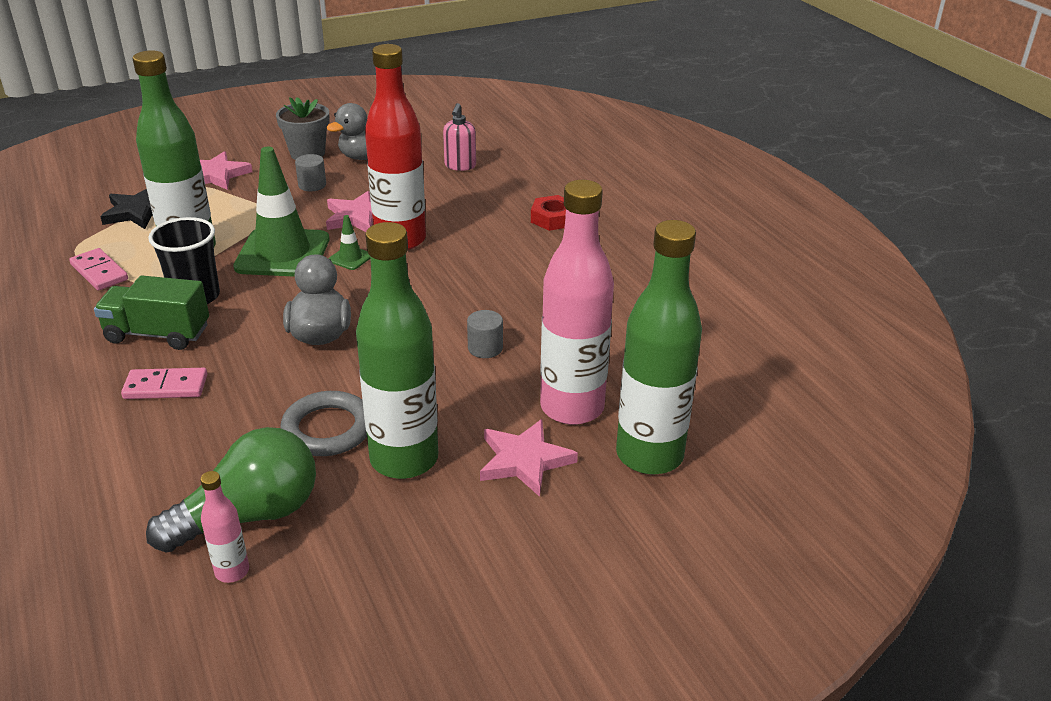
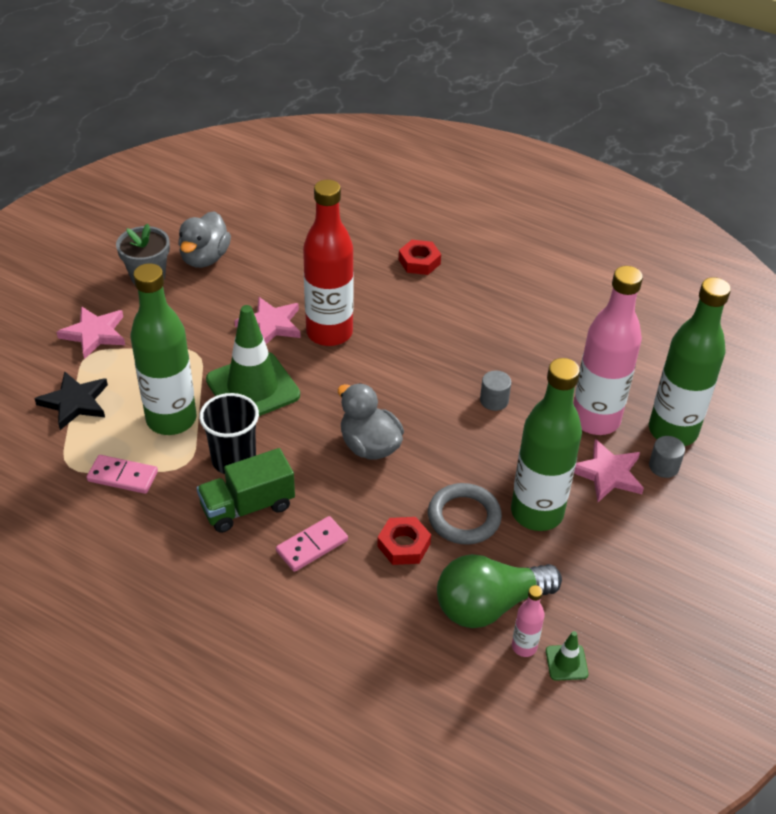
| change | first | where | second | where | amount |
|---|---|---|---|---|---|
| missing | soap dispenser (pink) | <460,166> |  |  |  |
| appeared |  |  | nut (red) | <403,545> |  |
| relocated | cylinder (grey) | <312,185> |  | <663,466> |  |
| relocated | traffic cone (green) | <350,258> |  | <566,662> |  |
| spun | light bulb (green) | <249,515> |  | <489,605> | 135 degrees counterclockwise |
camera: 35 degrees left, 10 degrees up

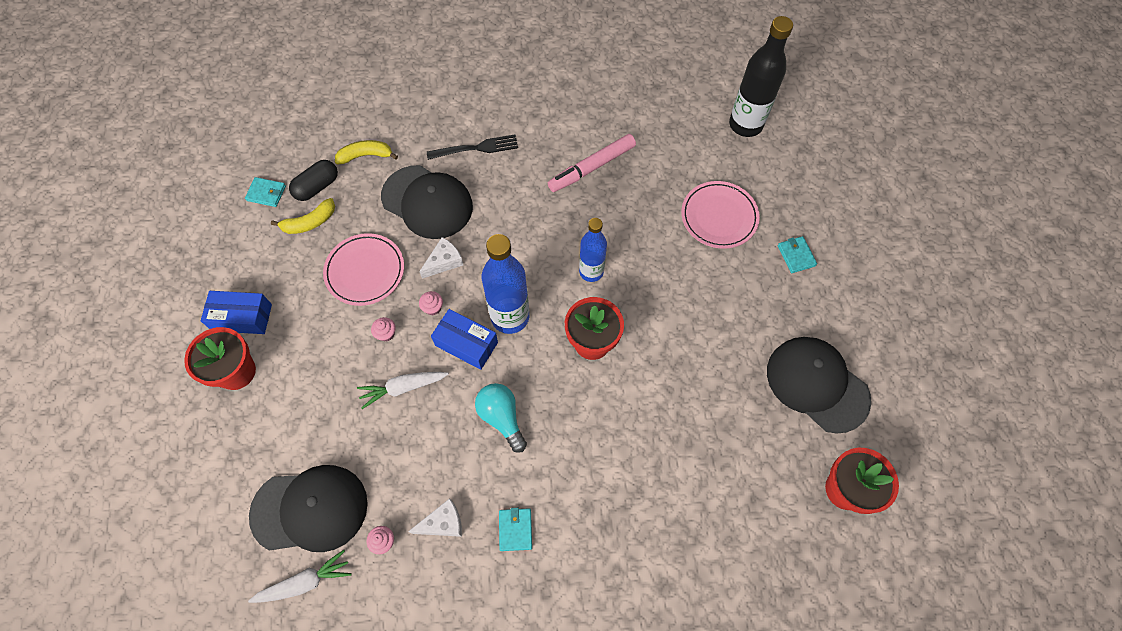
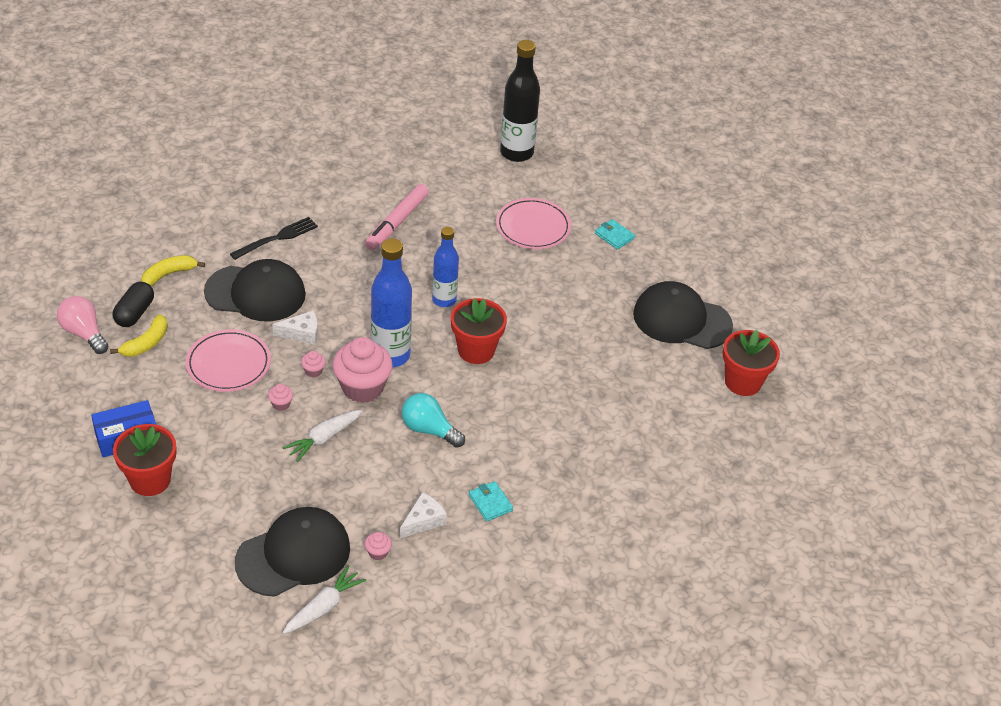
| change | first | where | second | where | amount |
|---|---|---|---|---|---|
| exchanged | wallet (turquoise) | <266,193> | light bulb (pink) | <84,333> |  |
| exchanged | box (blue) | <466,344> | cupcake (pink) | <362,387> |  |
| spun | cheese (white) | <444,262> |  | <302,333> | 60 degrees clockwise |
camera: 30 degrees left, 20 degrees down

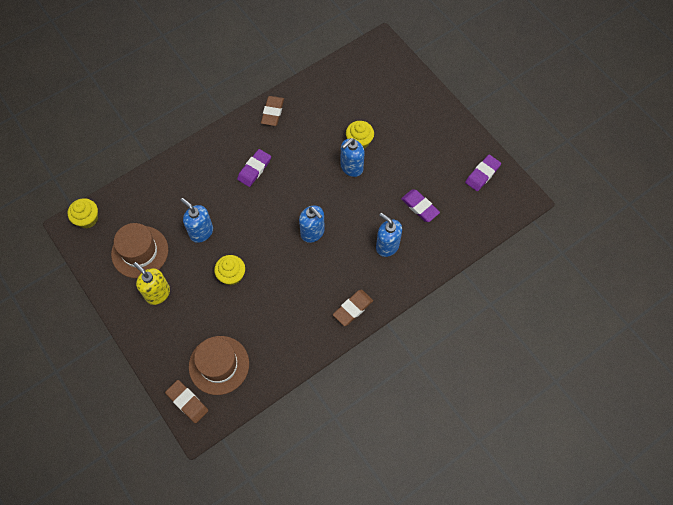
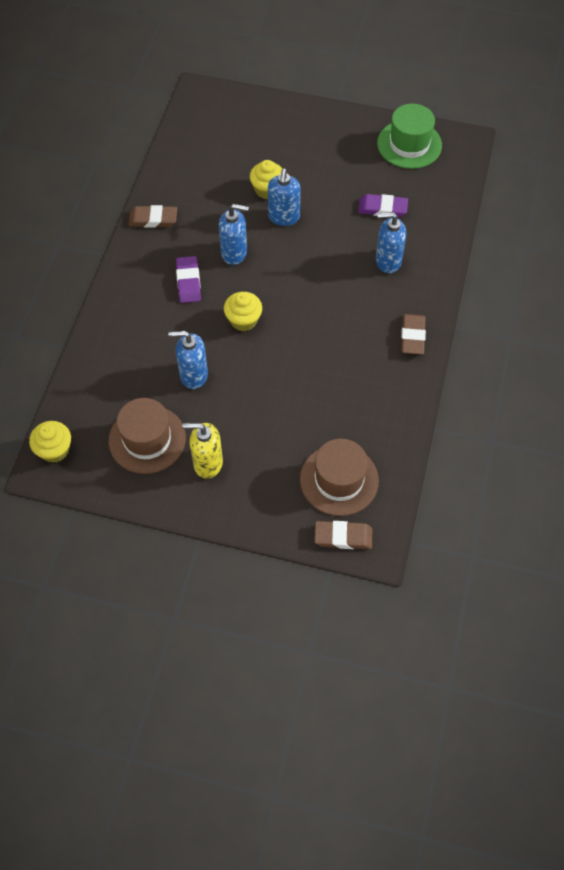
| change | first | where | second | where | amount |
|---|---|---|---|---|---|
| relocated | cupcake (yellow) | <232,275> |  | <243,320> |  |
| relocated | soap dispenser (blue) | <312,232> |  | <234,253> |  |
| exchanged | eraser (purple) | <482,174> | hat (green) | <409,144> |  |
| spun | eraser (brown) | <272,112> |  | <153,219> | 60 degrees counterclockwise |
camera: 40 degrees left, 5 degrees down

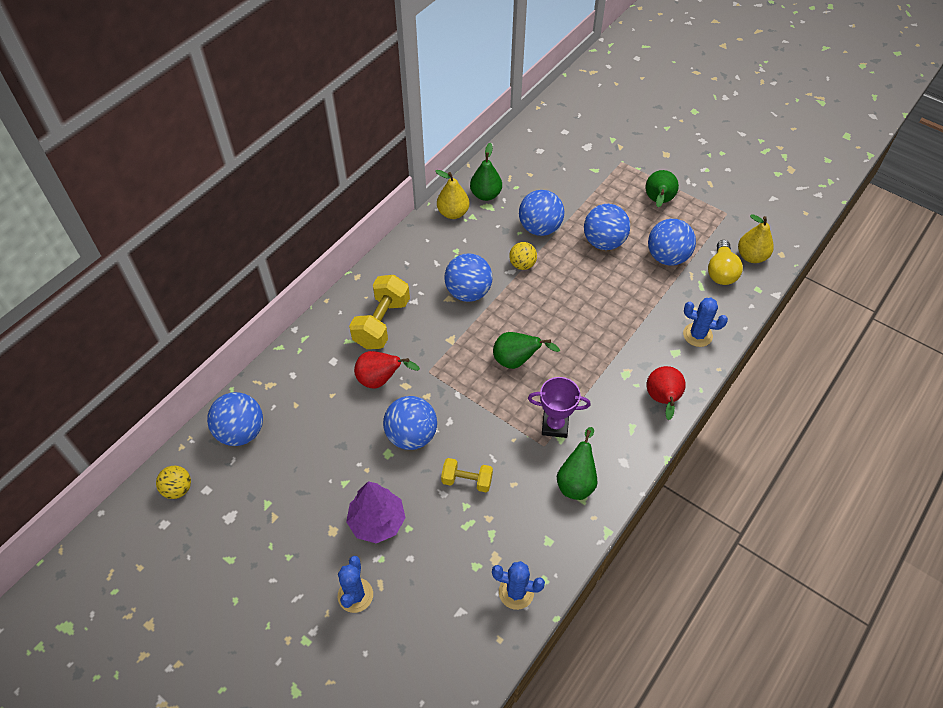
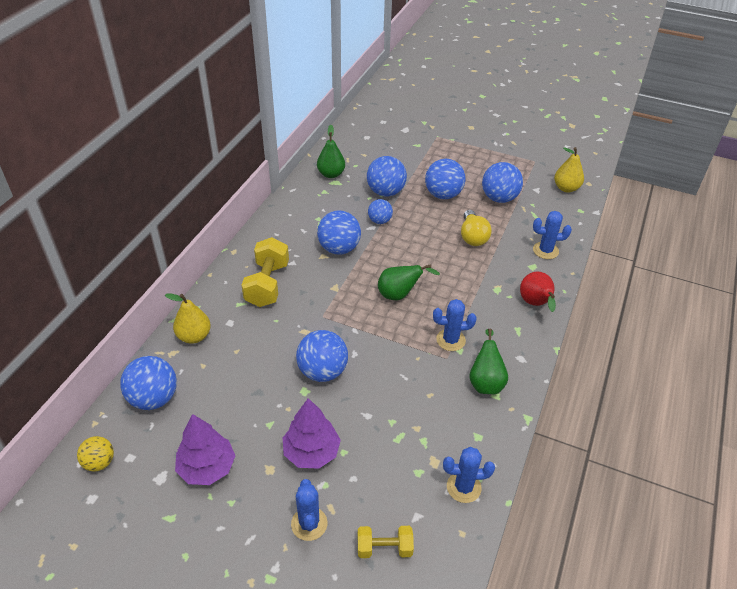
| change | first | where | second | where | amount |
|---|---|---|---|---|---|
| missing | pear (red) | <380,380> |  |  |  |
| missing | pear (green) | <658,201> |  |  |  |
| appeared |  |  | tree (purple) | <207,467> |  |
| relocated | pear (yellow) | <453,213> |  | <194,336> |  |
| relocated | dumbbell (yellow) | <467,481> |  | <384,548> |  |
| relocated | light bulb (yellow) | <721,272> |  | <472,236> |  |
| exchanged | trophy (purple) | <555,425> | cactus (blue) | <450,340> |  |
| colour | ball (yellow) | <522,264> | ball (blue) | <380,221> |  |
camera: 15 degrees left, 10 degrees down

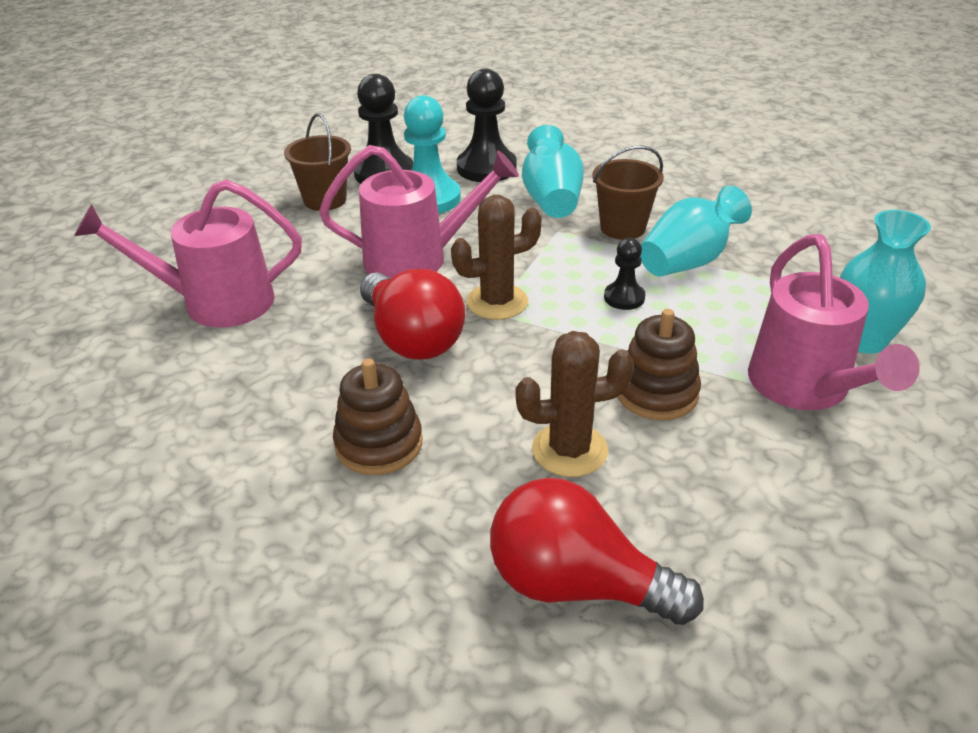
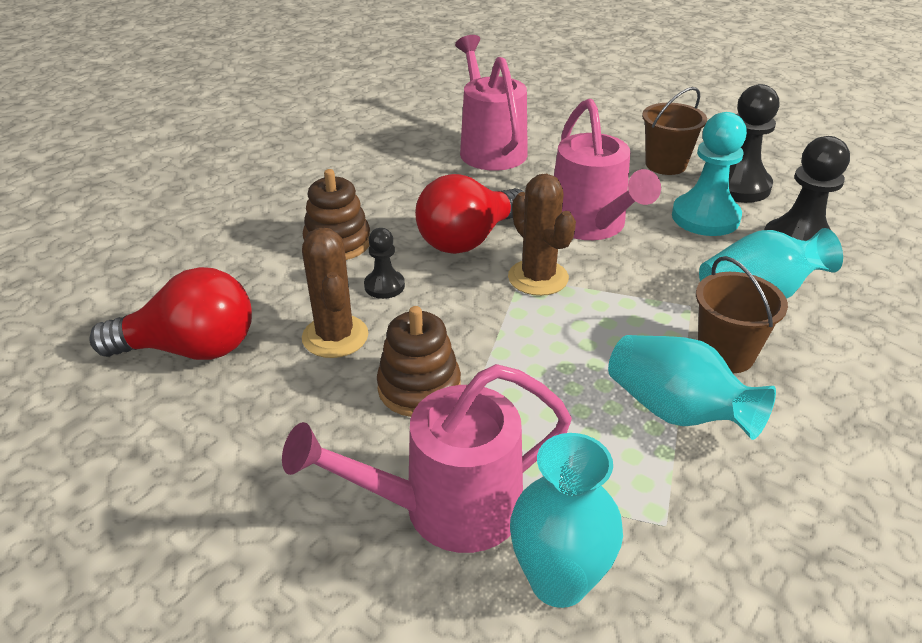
| change | first | where | second | where | amount |
|---|---|---|---|---|---|
| relocated | pawn (black) | <624,297> |  | <384,286> |  |
| spun | light bulb (red) | <576,585> |  | <191,349> | 75 degrees clockwise |
camera: 80 degrees right, 0 degrees up

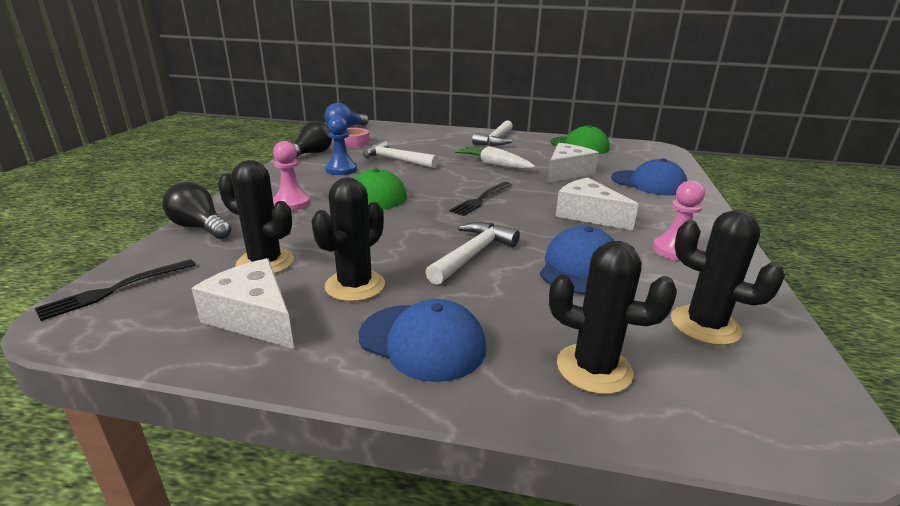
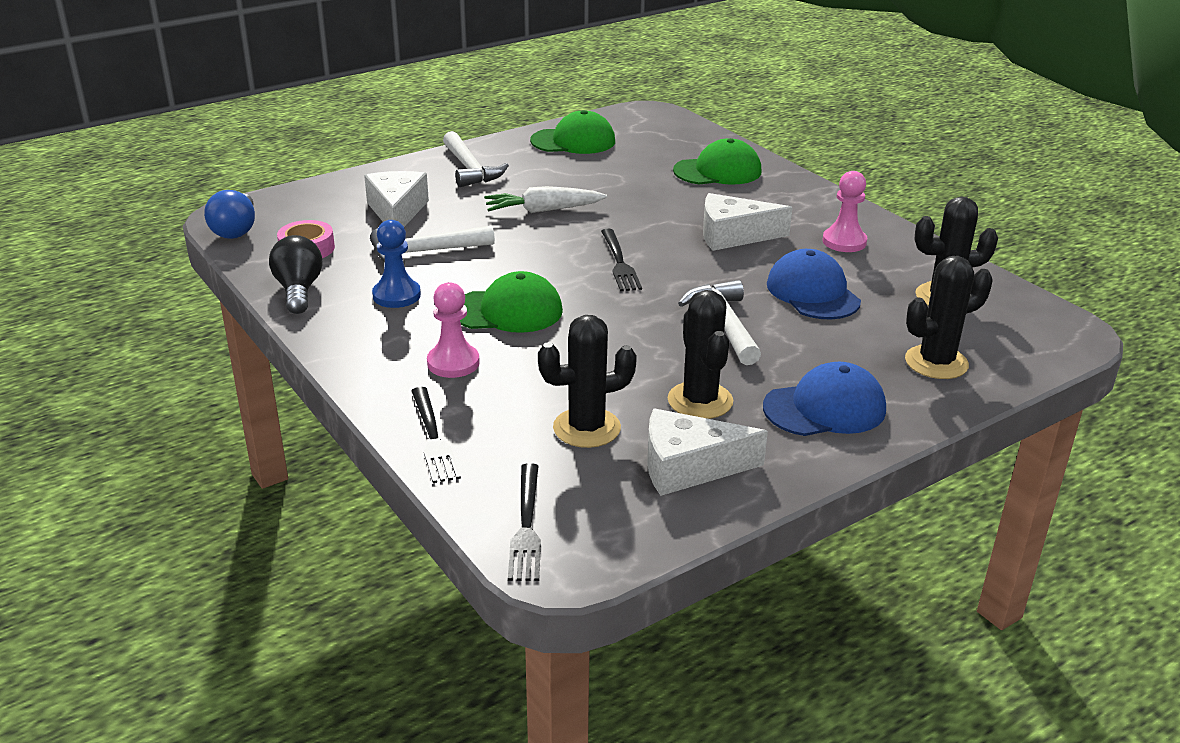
| change | first | where | second | where | amount |
|---|---|---|---|---|---|
| relocated | cheese (white) | <567,172> |  | <397,211> |  |
| exchanged | light bulb (black) | <200,227> | fork (black) | <434,439> |  |
| colour | cap (blue) | <648,183> | cap (green) | <717,171> |  |
camera: 45 degrees left, 5 degrees up

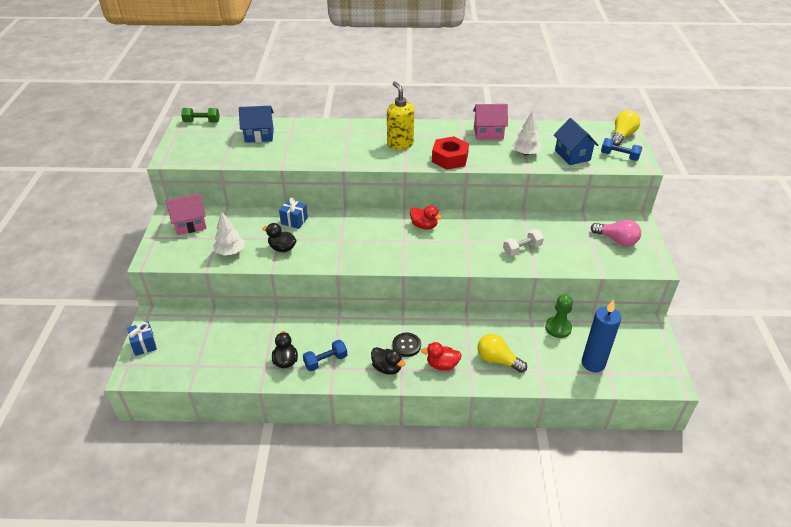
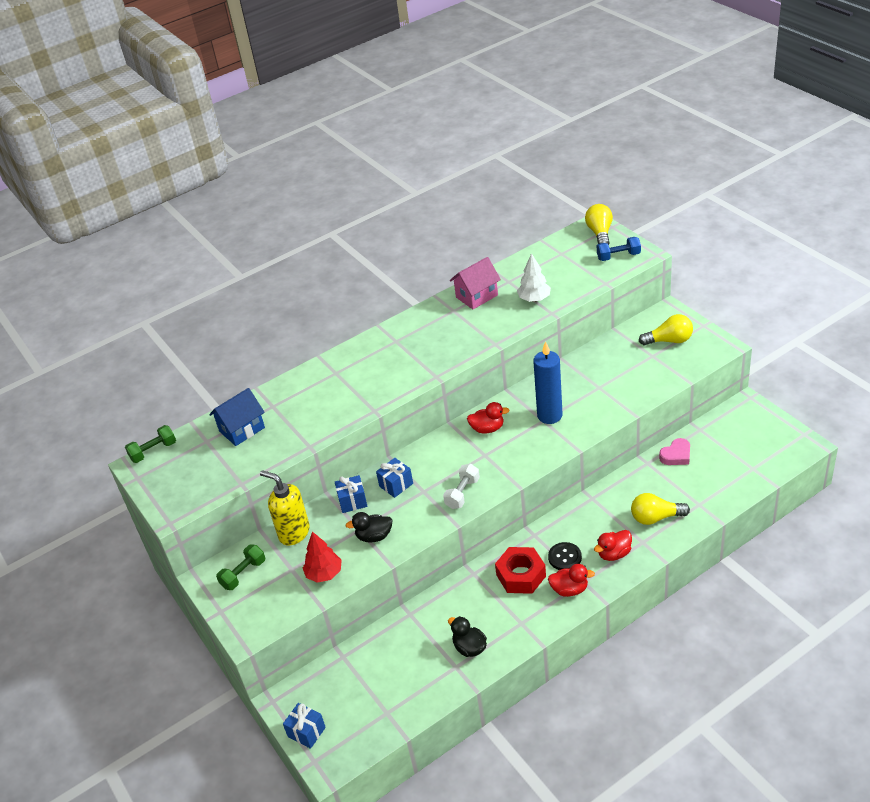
| change | first | where | second | where | amount |
|---|---|---|---|---|---|
| missing | dumbbell (blue) | <325,361> |  |  |  |
| missing | house (blue) | <572,155> |  |  |  |
| appeared |  |  | gift (blue) | <396,485> |  |
| relocated | soap dispenser (yellow) | <400,144> |  | <294,533> |  |
| relocated | nut (red) | <450,158> |  | <521,575> |  |
| relocated | dumbbell (white) | <522,249> |  | <462,493> |  |
| relocated | candle (blue) | <593,363> |  | <549,415> |  |
| exchanged | house (pink) | <190,224> | dumbbell (green) | <243,574> |  |
| exchanged | pawn (green) | <558,328> | heart (pink) | <676,455> |  |
| colour | tree (white) | <230,252> | tree (red) | <324,574> |  |
| colour | duck (black) | <387,368> | duck (red) | <569,589> |  |
| colour | light bulb (pink) | <616,240> | light bulb (yellow) | <669,340> |  |
camera: 30 degrees left, 0 degrees up

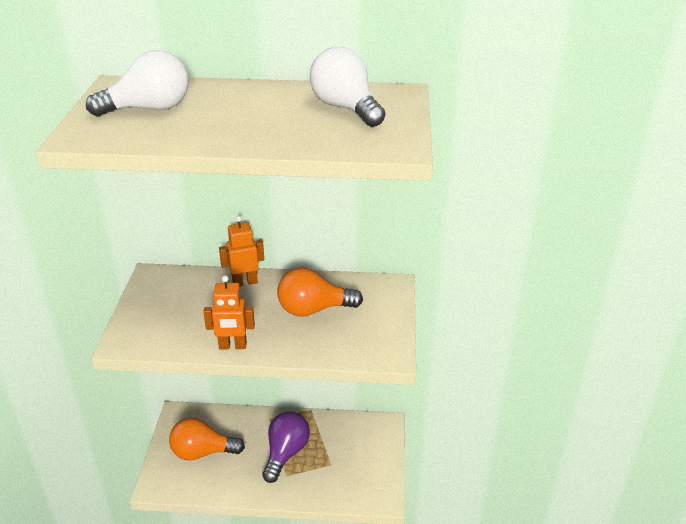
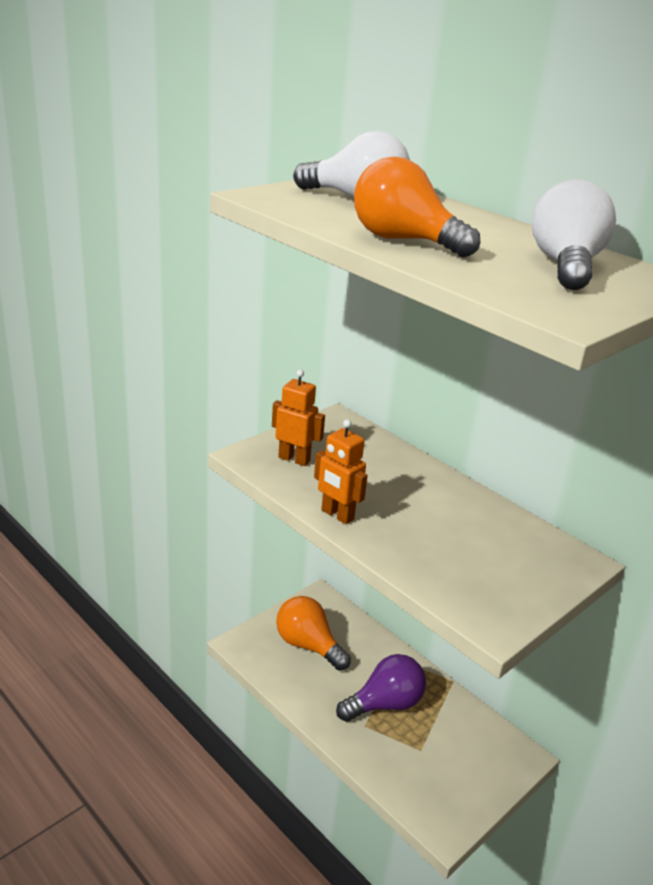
| change | first | where | second | where | amount |
|---|---|---|---|---|---|
| relocated | robot (orange) | <245,282> |  | <294,459> |  |
| relocated | light bulb (orange) | <313,309> |  | <404,241> |  |
camera: 40 degrees right, 5 degrees down

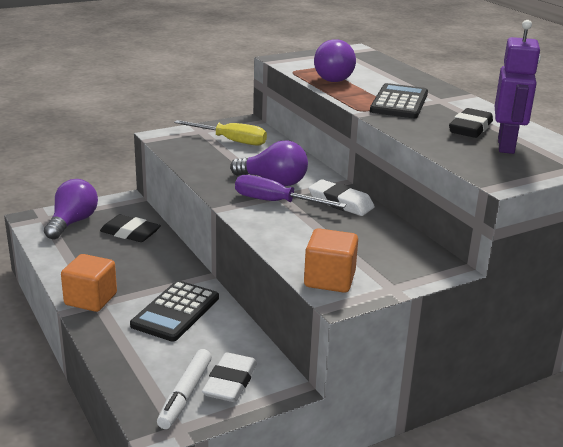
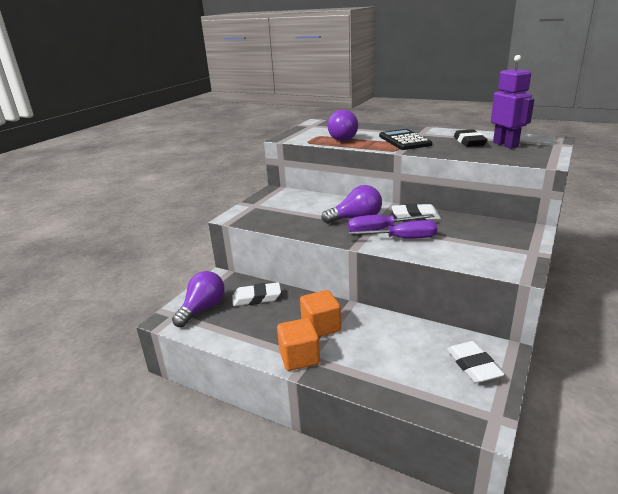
| change | first | where | second | where | amount |
|---|---|---|---|---|---|
| missing | calculator (black) | <175,311> |  |  |  |
| missing | marker (white) | <185,394> |  |  |  |
| missing | screwdriver (yellow) | <231,141> |  |  |  |
| appeared |  |  | screwdriver (purple) | <401,239> |  |
| relocated | cube (orange) | <329,279> |  | <321,326> |  |
| colour | eraser (black) | <130,233> | eraser (white) | <257,298> |  |
| spun | light bulb (purple) | <72,222> |  | <203,309> | 45 degrees clockwise |
camera: 30 degrees left, 0 degrees up

